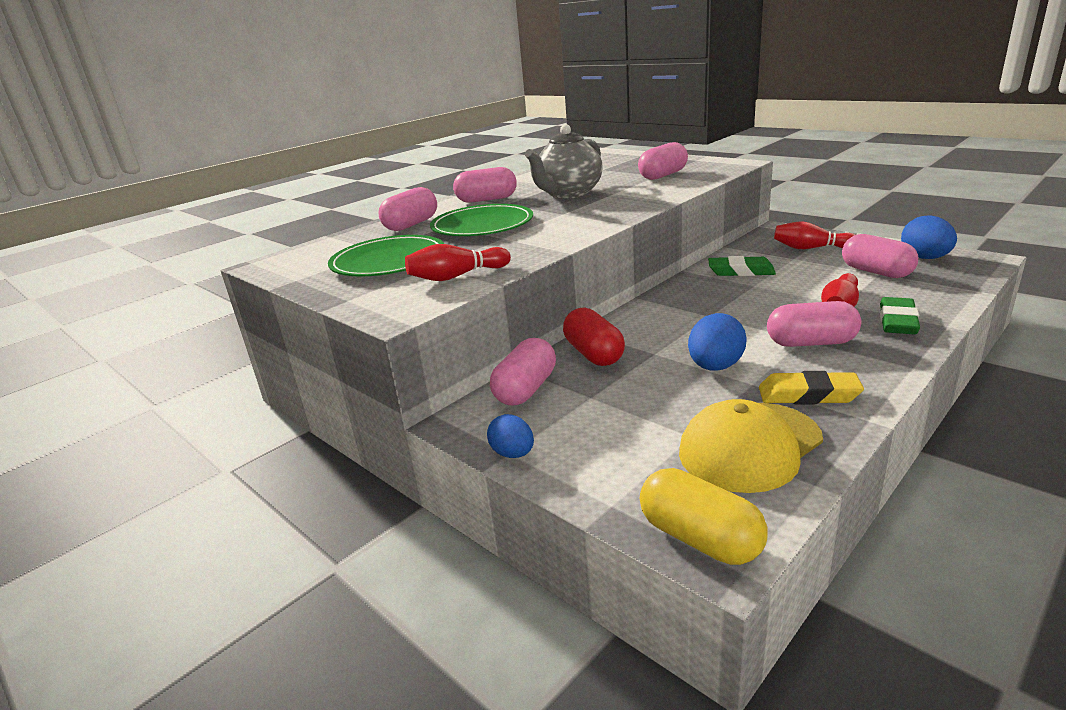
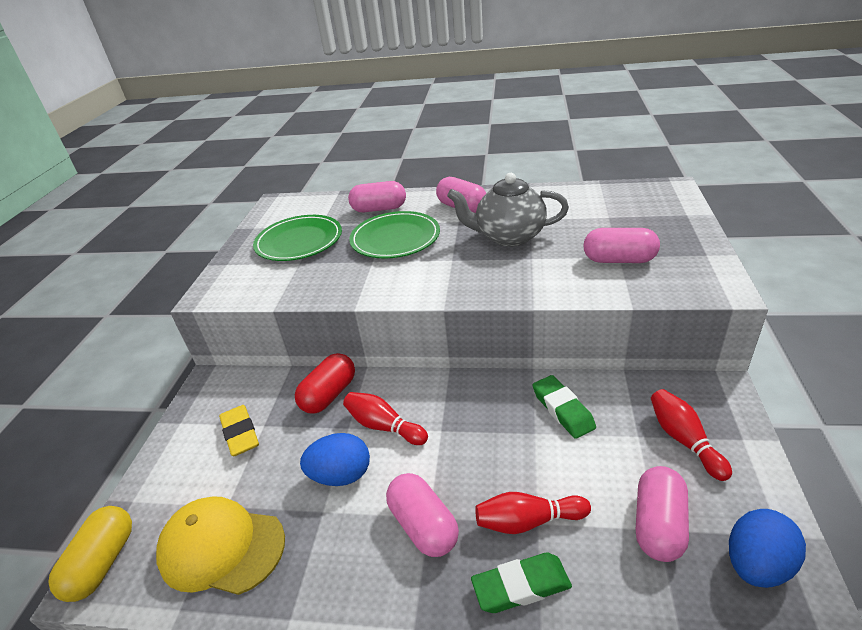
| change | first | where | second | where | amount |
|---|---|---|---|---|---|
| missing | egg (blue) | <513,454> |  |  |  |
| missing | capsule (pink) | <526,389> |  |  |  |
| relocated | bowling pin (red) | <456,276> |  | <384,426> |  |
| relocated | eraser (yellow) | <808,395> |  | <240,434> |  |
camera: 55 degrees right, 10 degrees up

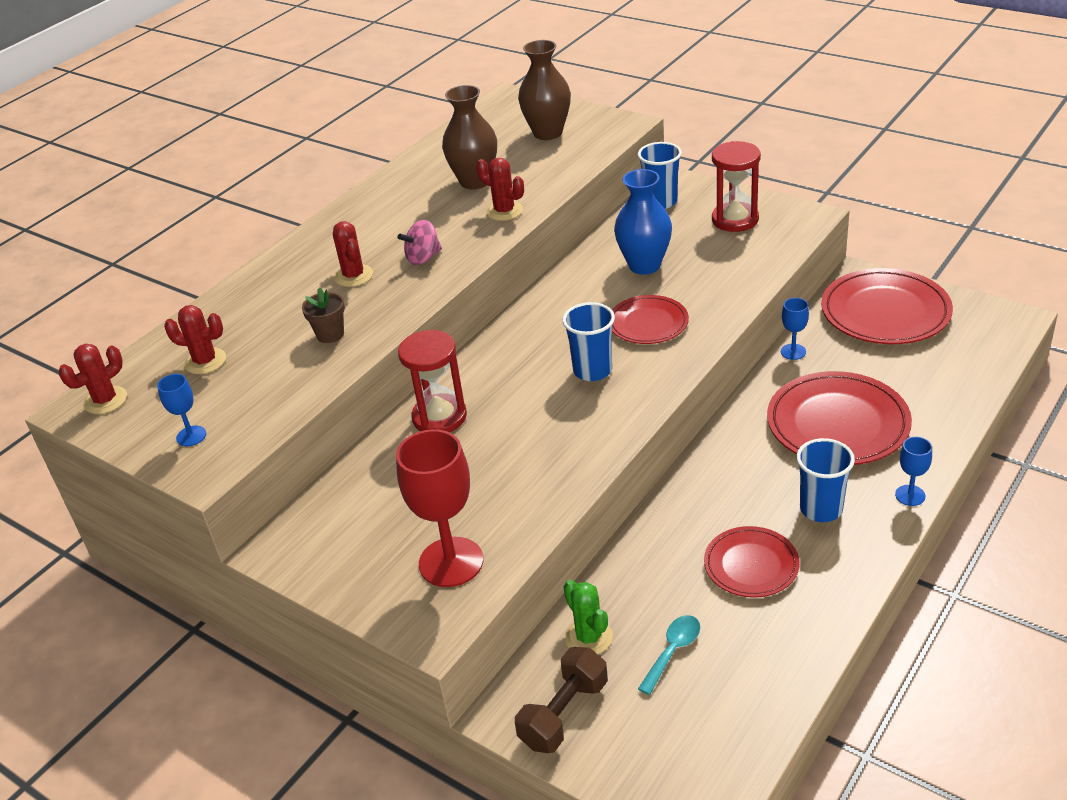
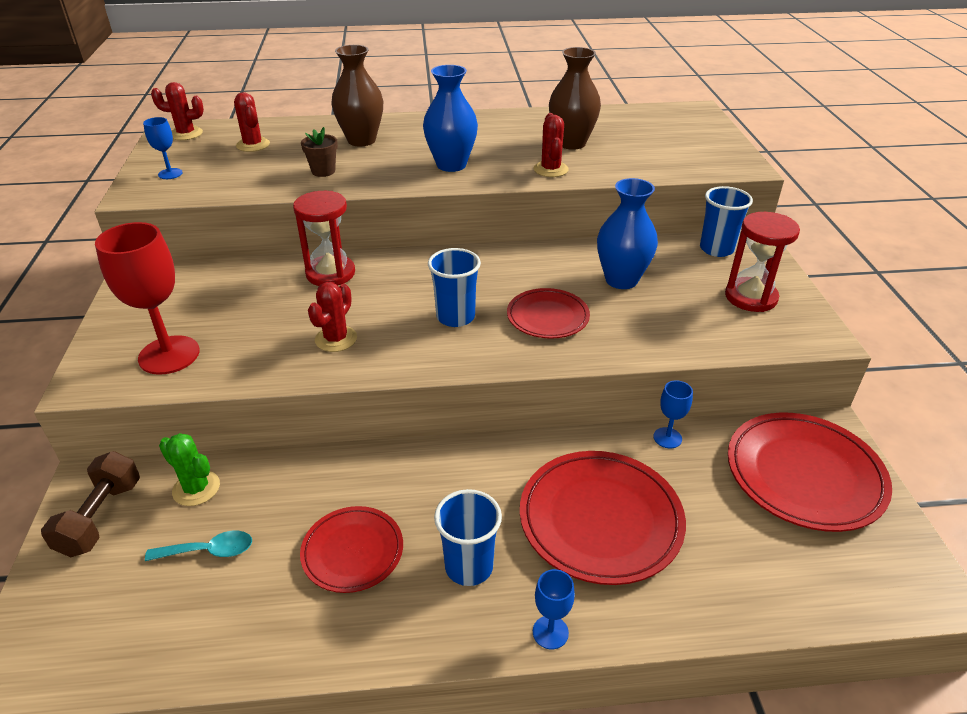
| change | first | where | second | where | amount |
|---|---|---|---|---|---|
| relocated | cactus (red) | <354,276> |  | <336,339> |  |
| relocated | vase (brown) | <548,133> |  | <361,140> |  |
| exchanged | spinning top (pink) | <423,258> | vase (blue) | <451,165> |  |
| spun | dumbbell (brown) | <564,713> |  | <101,517> | 75 degrees counterclockwise |
| spun | cactus (green) | <588,637> |  | <196,488> | 75 degrees counterclockwise |
camera: 45 degrees right, 0 degrees up

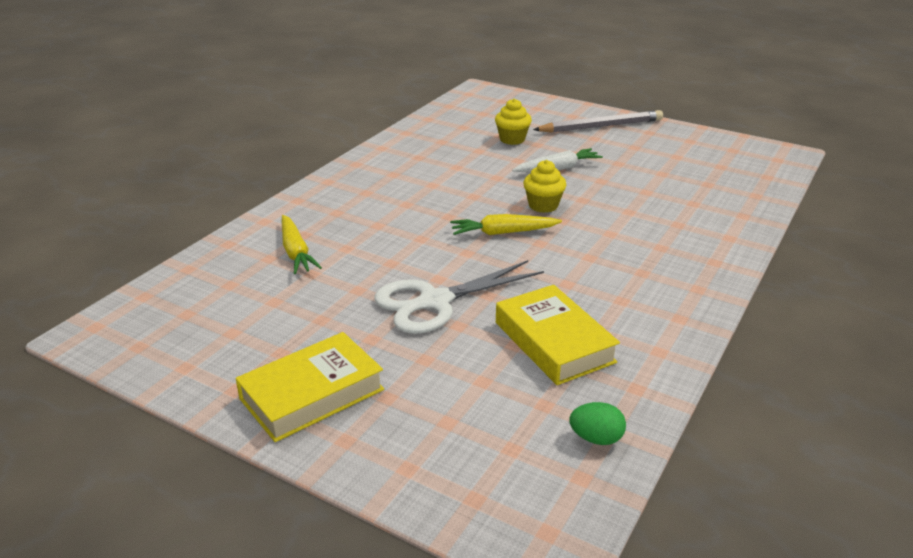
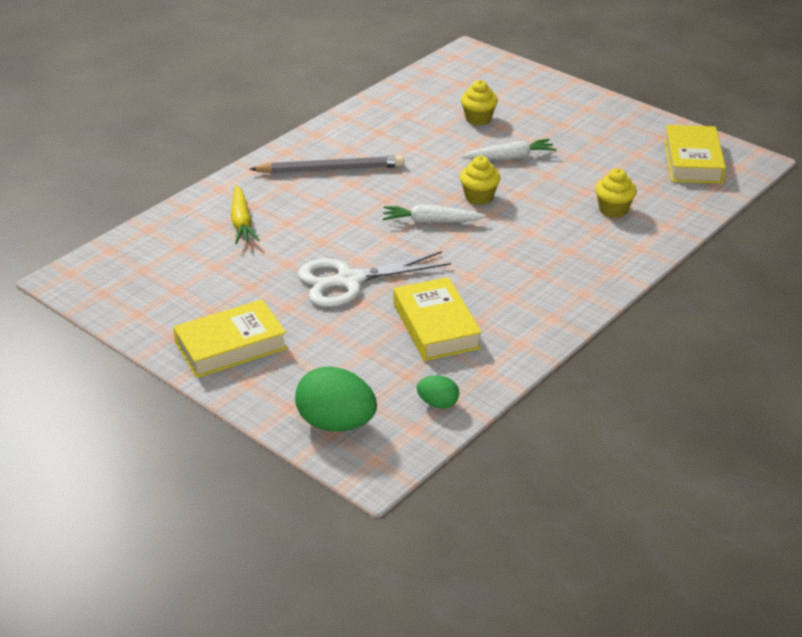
| change | first | where | second | where | amount |
|---|---|---|---|---|---|
| appeared |  |  | egg (green) | <336,423> |  |
| appeared |  |  | cupcake (yellow) | <613,210> |  |
| appeared |  |  | book (yellow) | <693,161> |  |
| relocated | pencil (grey) | <601,126> |  | <331,169> |  |
| colour | carrot (yellow) | <503,232> | carrot (white) | <431,221> |  |
camera: 10 degrees right, 5 degrees up

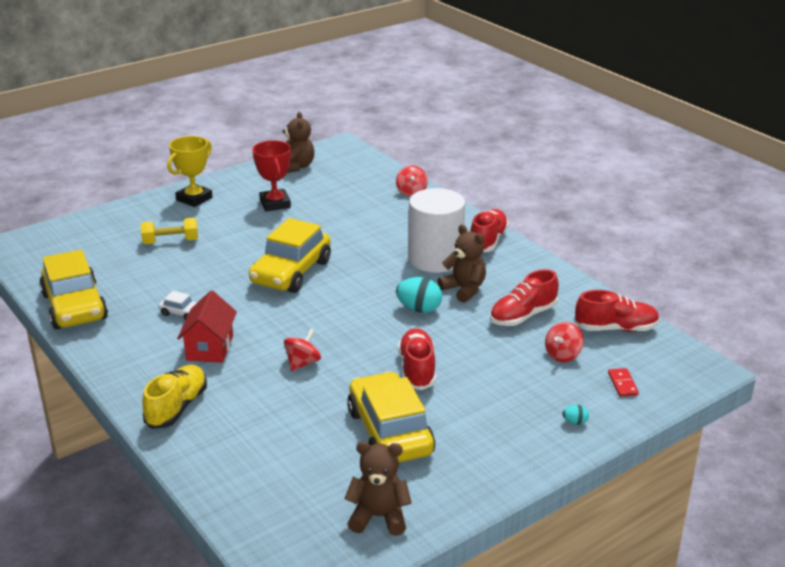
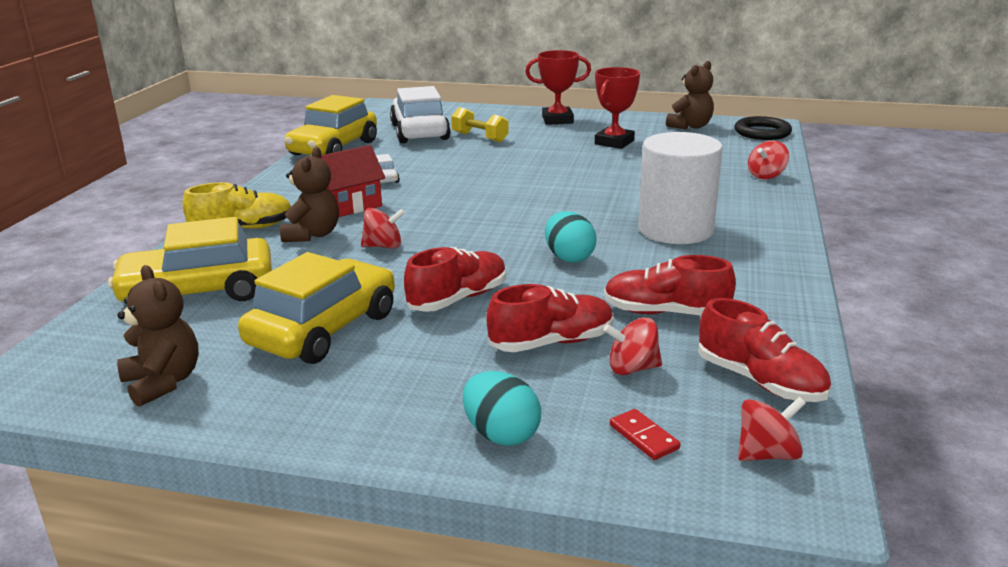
| change | first | where | second | where | amount |
|---|---|---|---|---|---|
| appeared |  |  | car (white) | <419,132> |  |
| appeared |  |  | ring (black) | <762,132> |  |
| appeared |  |  | spinning top (red) | <767,454> |  |
| relocated | car (yellow) | <291,272> |  | <198,292> |  |
| relocated | teddy bear (brown) | <464,289> |  | <312,235> |  |
| relocated | shoe (red) | <488,241> |  | <552,342> |  |
| colour | trophy (yellow) | <194,199> | trophy (red) | <557,120> |  |
| spun | domino (red) | <622,384> |  | <644,437> | 75 degrees counterclockwise |
| size | egg (turquoise) | <575,422> |  | <501,434> | x2.06 |
camera: 50 degrees right, 5 degrees down

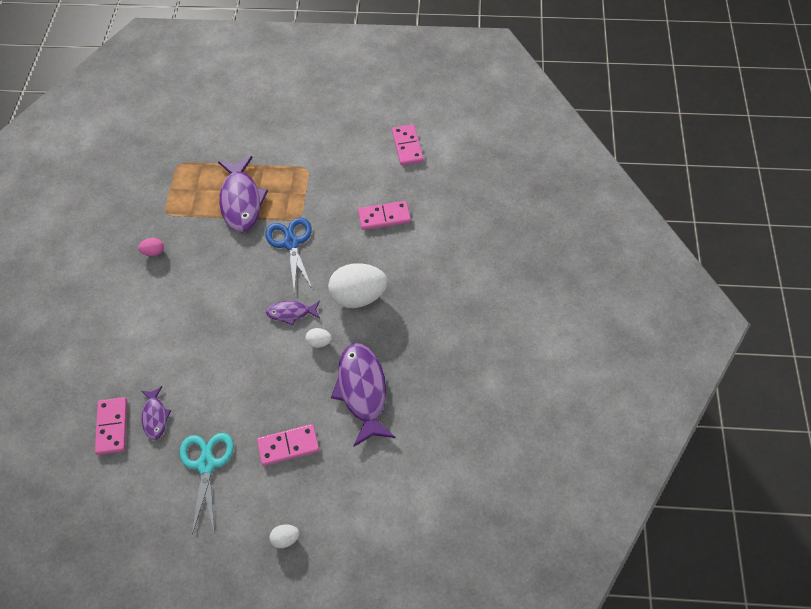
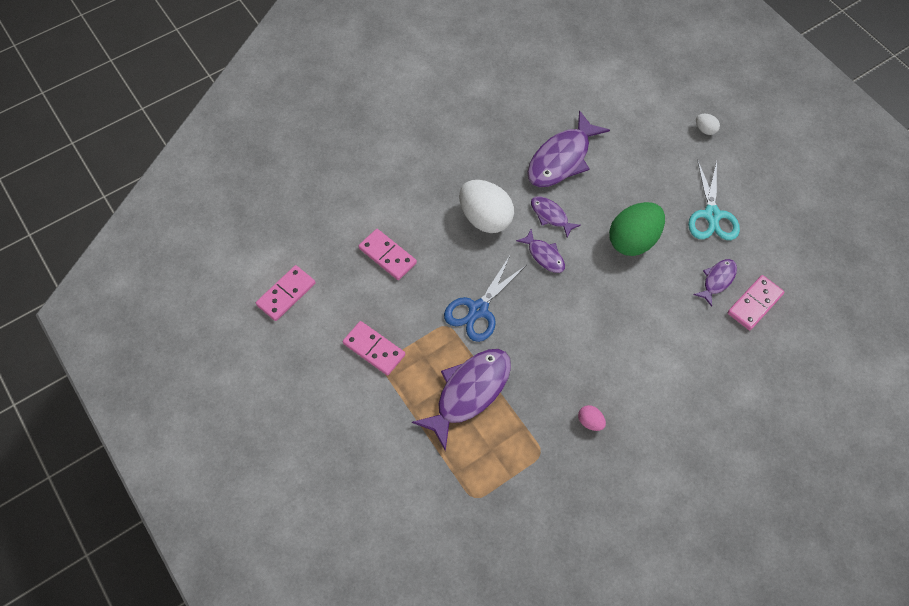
| change | first | where | second | where | amount |
|---|---|---|---|---|---|
| appeared |  |  | egg (green) | <633,240> |  |
| relocated | domino (pink) | <288,446> |  | <374,349> |  |
| exchanged | egg (white) | <319,342> | fish (purple) | <551,216> |  |
| spun | scissors (turquoise) | <206,464> |  | <712,215> | 45 degrees counterclockwise |
camera: 130 degrees left, 5 degrees up

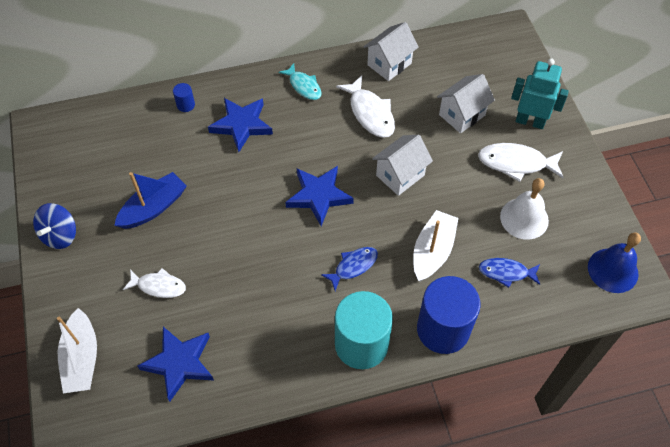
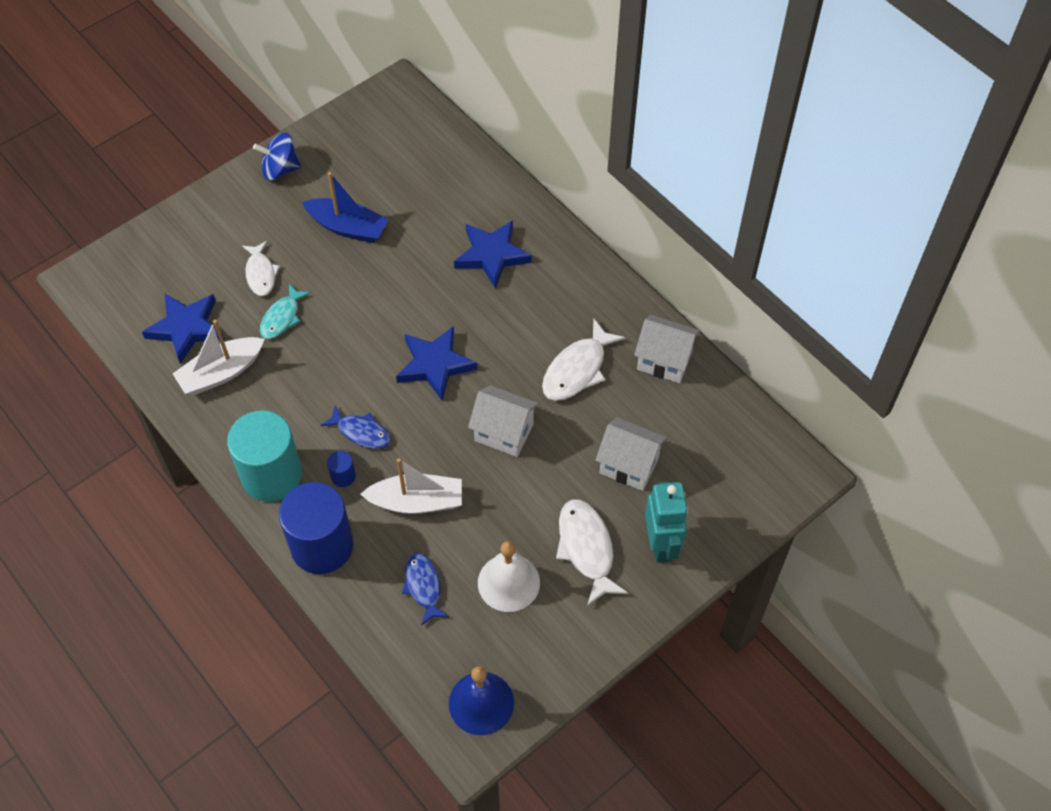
| change | first | where | second | where | amount |
|---|---|---|---|---|---|
| relocated | boat (white) | <82,358> |  | <221,373> |  |
| relocated | cylinder (blue) | <186,105> |  | <343,476> |  |
| relocated | fish (turquoise) | <304,86> |  | <282,317> |  |
camera: 65 degrees right, 0 degrees up

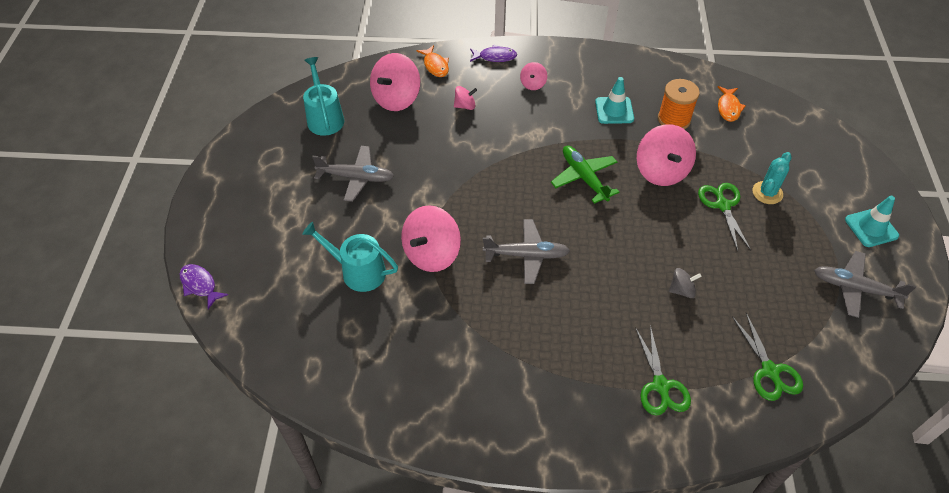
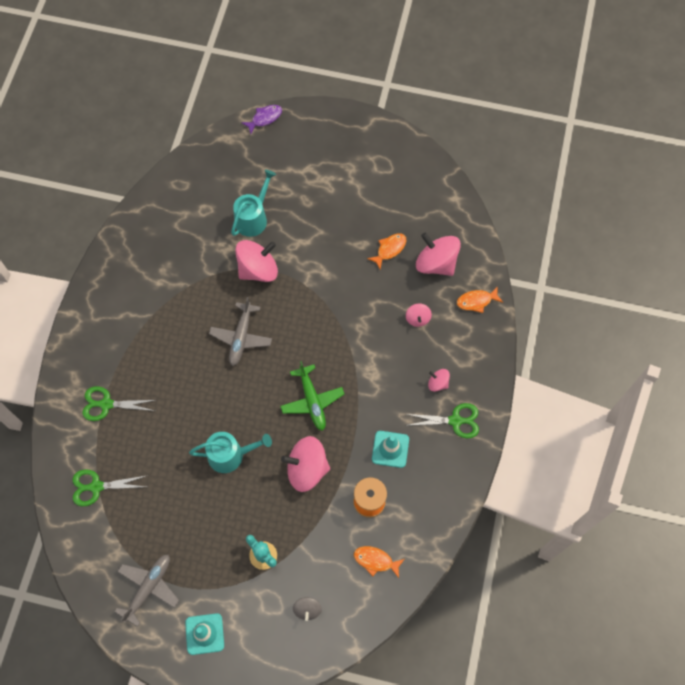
| change | first | where | second | where | amount |
|---|---|---|---|---|---|
| missing | plane (grey) | <356,177> |  |  |  |
| missing | fish (purple) | <495,57> |  |  |  |
| appeared |  |  | fish (orange) | <389,249> |  |
| relocated | watering can (turquoise) | <325,118> |  | <230,455> |  |
| relocated | spinning top (grey) | <681,290> |  | <307,609> |  |
| relocated | scissors (green) | <722,205> |  | <455,421> |  |
| spun | spinning top (pink) | <431,254> |  | <258,269> | 105 degrees clockwise |
| spun | plane (green) | <584,178> |  | <312,401> | 90 degrees clockwise |
camera: 100 degrees right, 15 degrees up

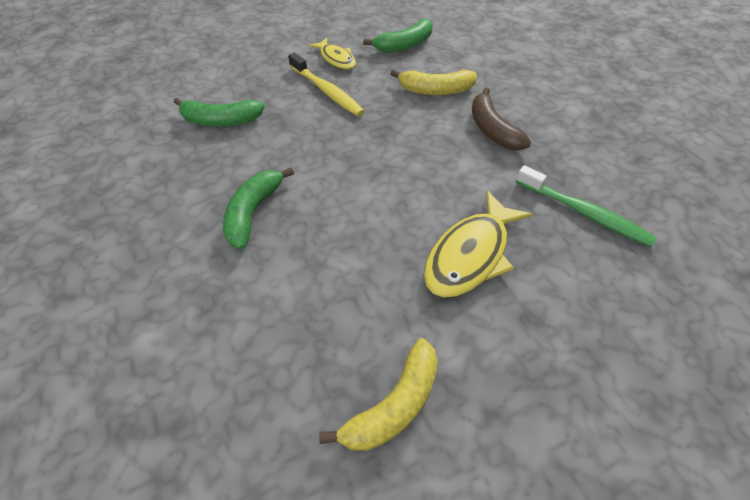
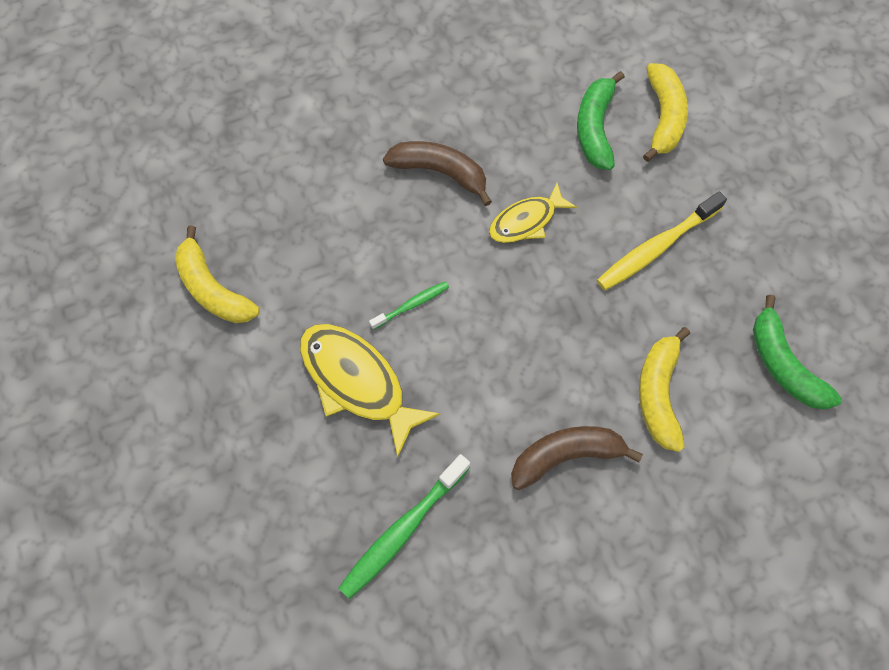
| change | first | where | second | where | amount |
|---|---|---|---|---|---|
| appeared |  |  | toothbrush (green) | <411,305> |  |
| appeared |  |  | banana (yellow) | <663,117> |  |
| relocated | fish (yellow) | <336,59> |  | <526,221> |  |
| colour | banana (green) | <253,212> | banana (brown) | <440,172> |  |
camera: 95 degrees right, 15 degrees up

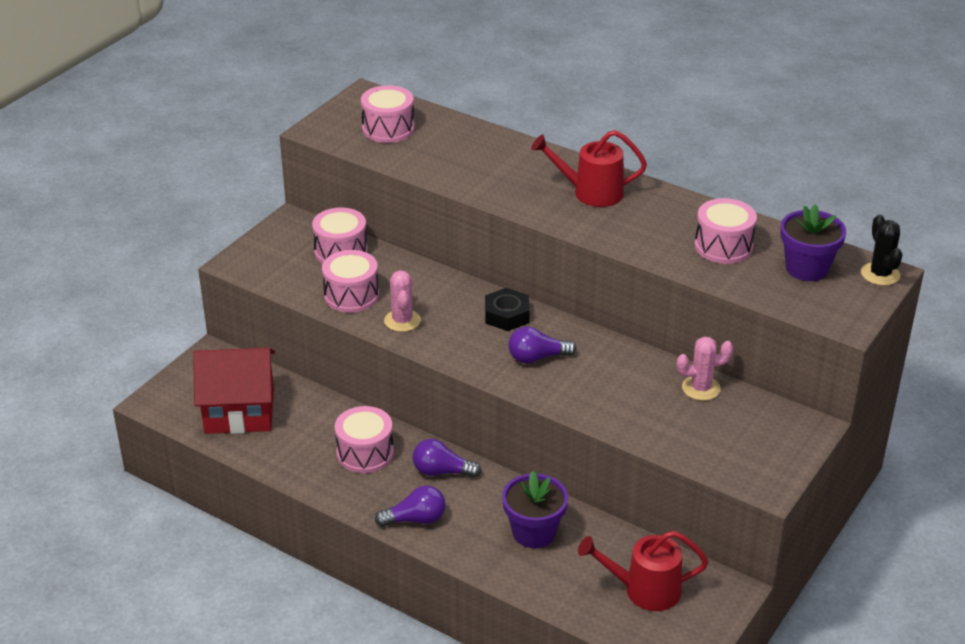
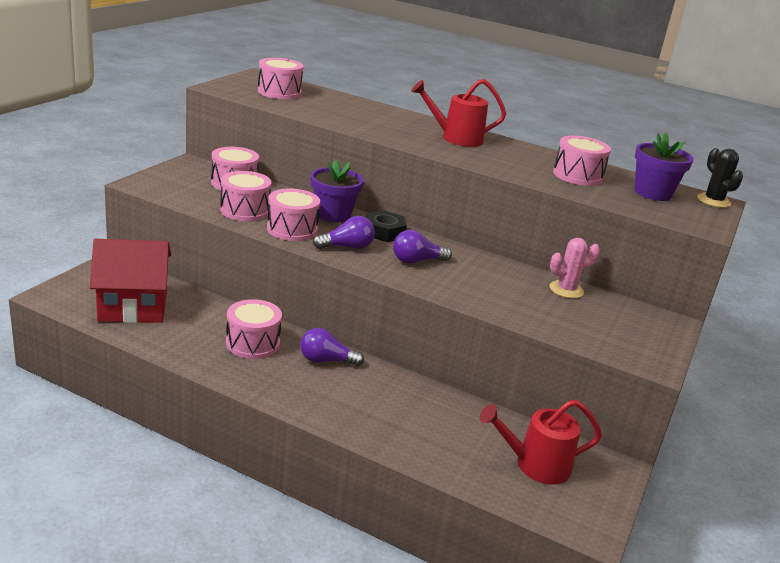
| change | first | where | second | where | amount |
|---|---|---|---|---|---|
| relocated | light bulb (purple) | <415,519> |  | <347,247> |  |
| relocated | flower pot (purple) | <534,532> |  | <333,215> |  |
| exchanged | cactus (pink) | <402,321> | drum (pink) | <292,229> |  |
camera: 10 degrees left, 10 degrees down

